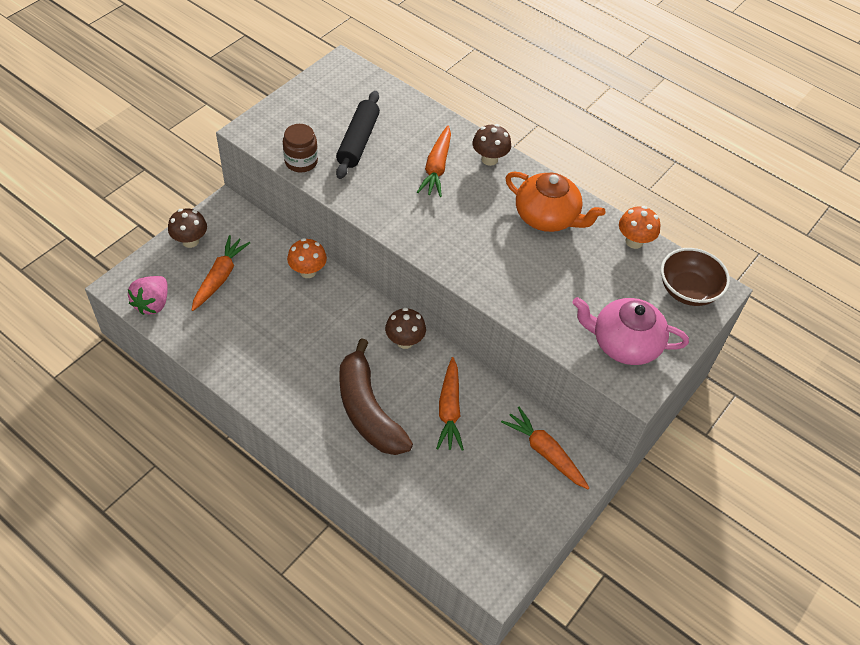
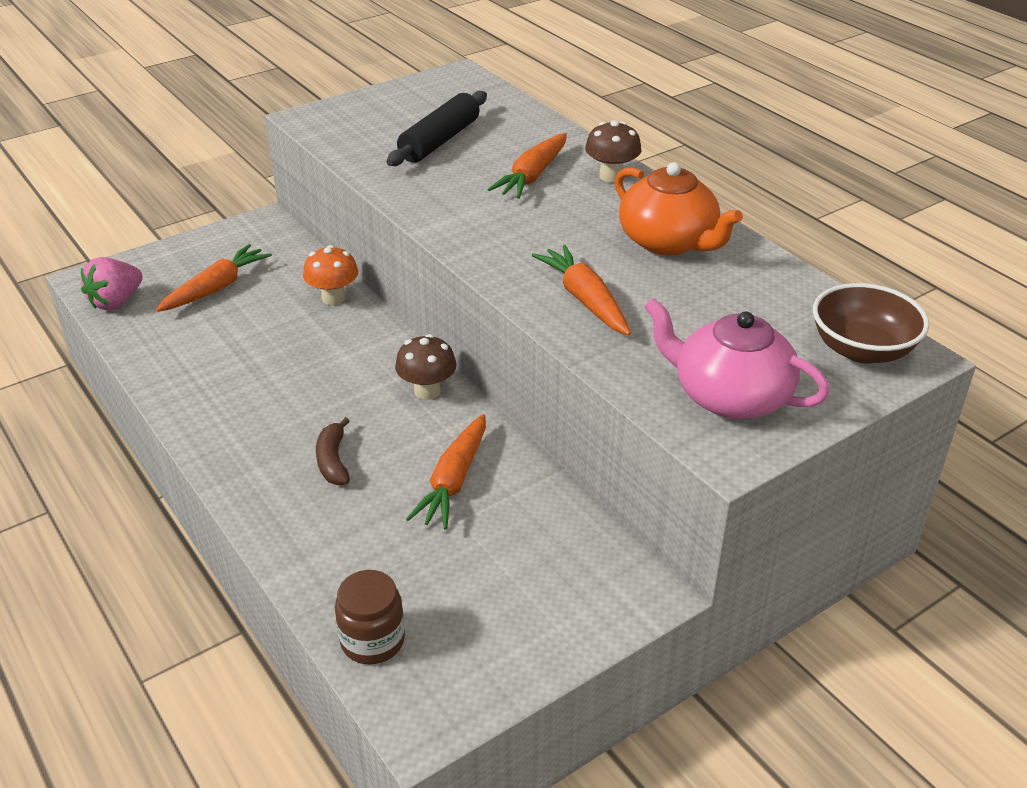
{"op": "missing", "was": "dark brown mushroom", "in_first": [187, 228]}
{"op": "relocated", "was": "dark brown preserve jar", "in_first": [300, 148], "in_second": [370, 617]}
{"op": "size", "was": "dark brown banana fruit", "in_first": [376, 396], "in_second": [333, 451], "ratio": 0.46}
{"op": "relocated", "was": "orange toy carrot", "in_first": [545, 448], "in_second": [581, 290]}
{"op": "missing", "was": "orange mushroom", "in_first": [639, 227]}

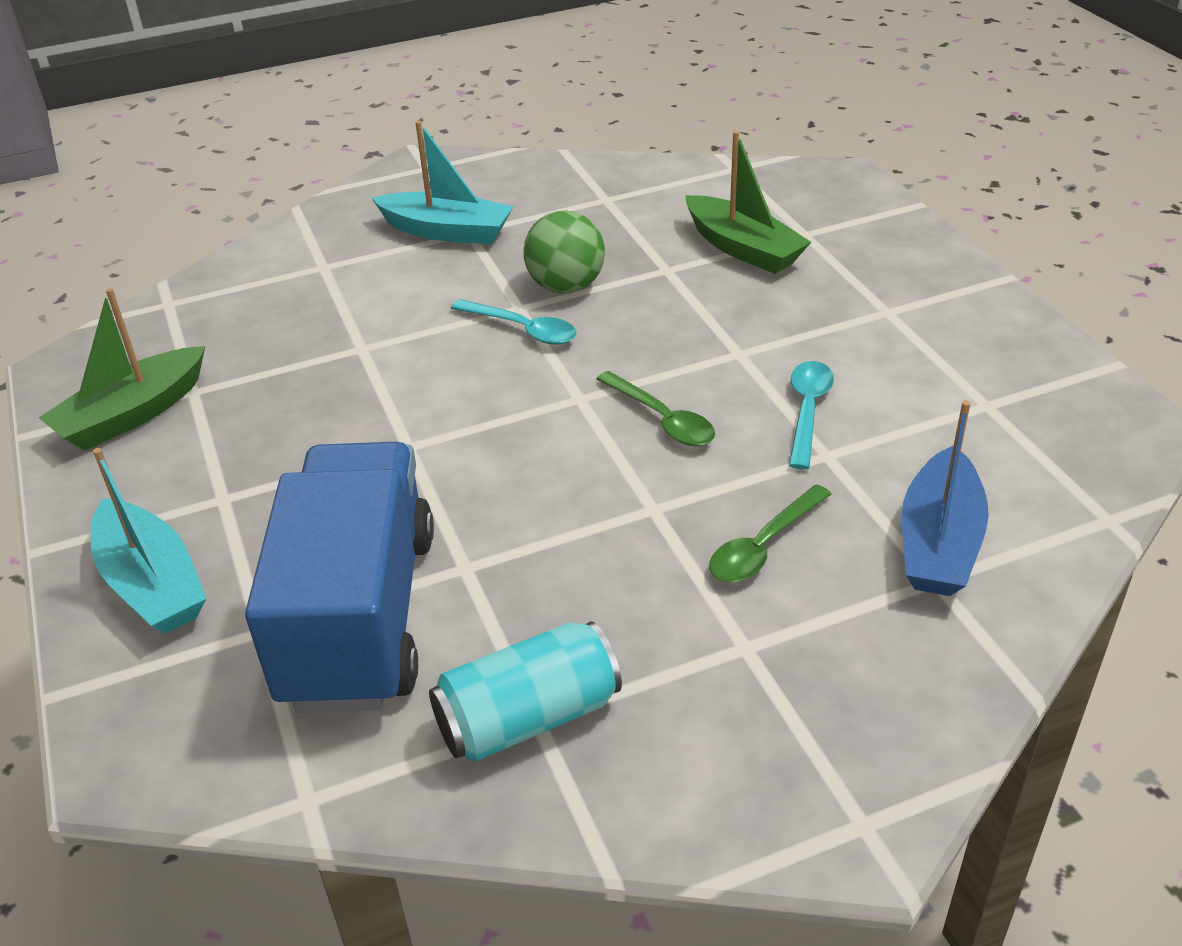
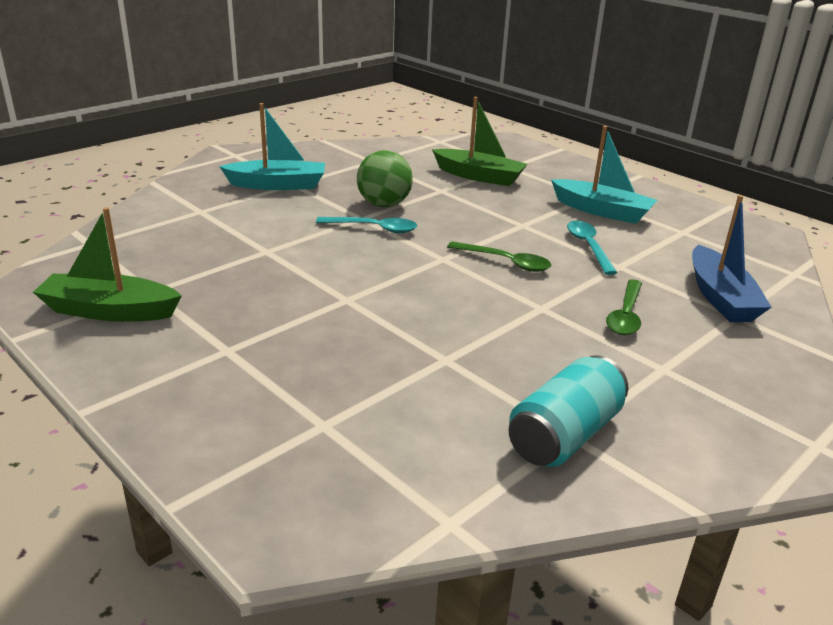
{"op": "spun", "was": "green toy boat", "in_first": [122, 369], "in_second": [107, 264], "clockwise": 75}
{"op": "relocated", "was": "turquoise toy boat", "in_first": [148, 541], "in_second": [604, 175]}
{"op": "missing", "was": "cobalt lorry", "in_first": [339, 577]}

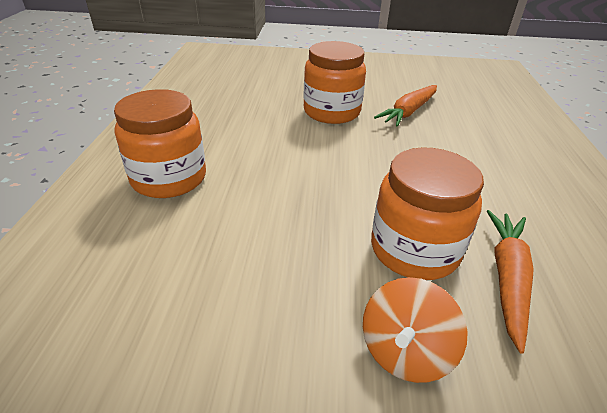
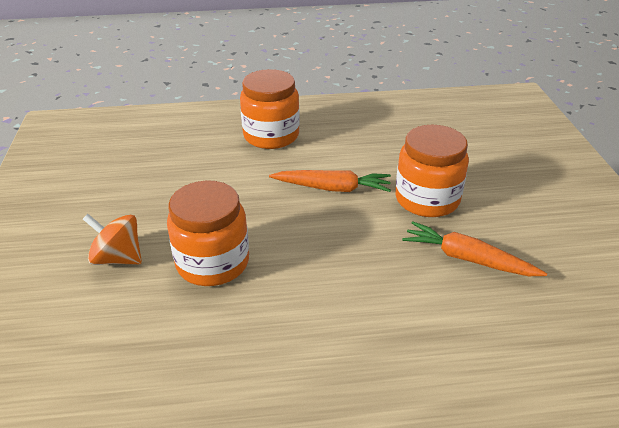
{"op": "relocated", "was": "orange toy carrot", "in_first": [510, 282], "in_second": [330, 181]}

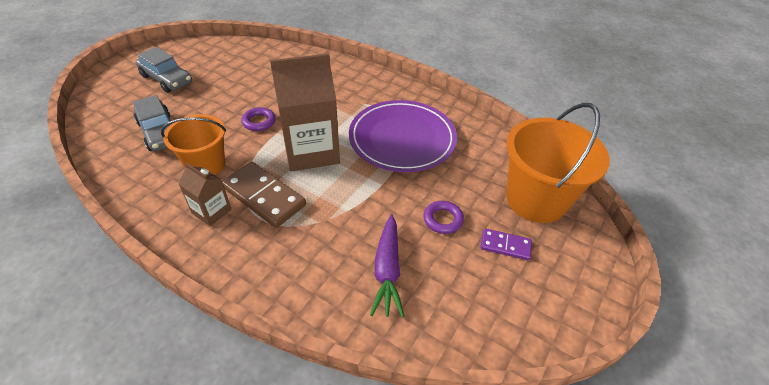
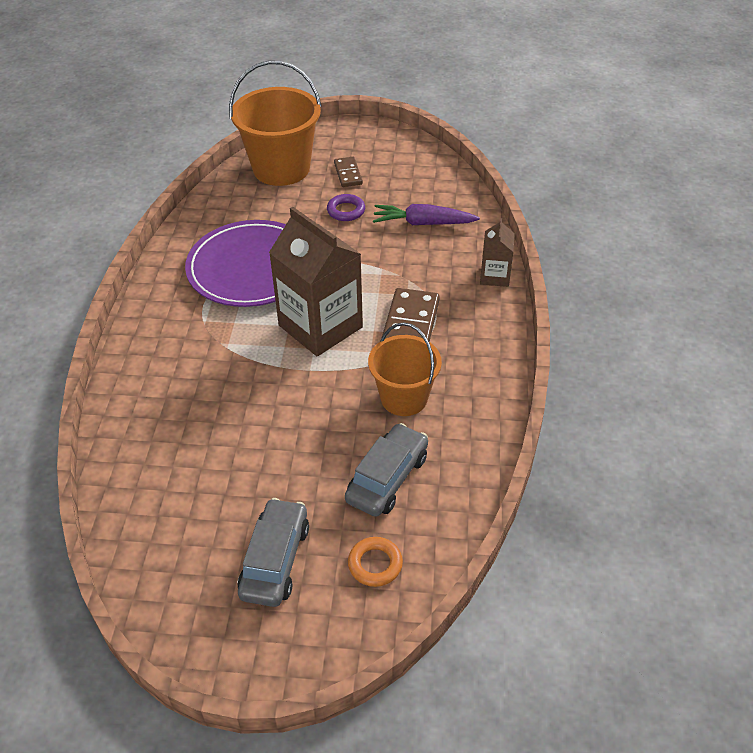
{"op": "relocated", "was": "dark brown carton", "in_first": [205, 194], "in_second": [497, 252]}
{"op": "missing", "was": "royal purple torus", "in_first": [258, 119]}
{"op": "spun", "was": "royal purple toy carrot", "in_first": [387, 265], "in_second": [426, 214], "clockwise": -150}
{"op": "colour", "was": "royal purple domino tile", "now": "dark brown domino tile", "in_first": [506, 244], "in_second": [348, 172]}
{"op": "appeared", "now": "orange torus", "in_second": [375, 562]}

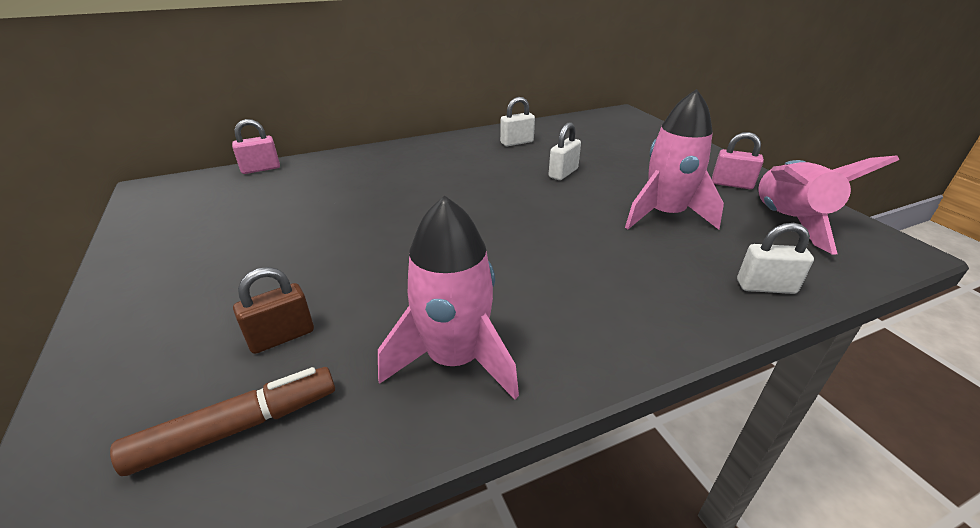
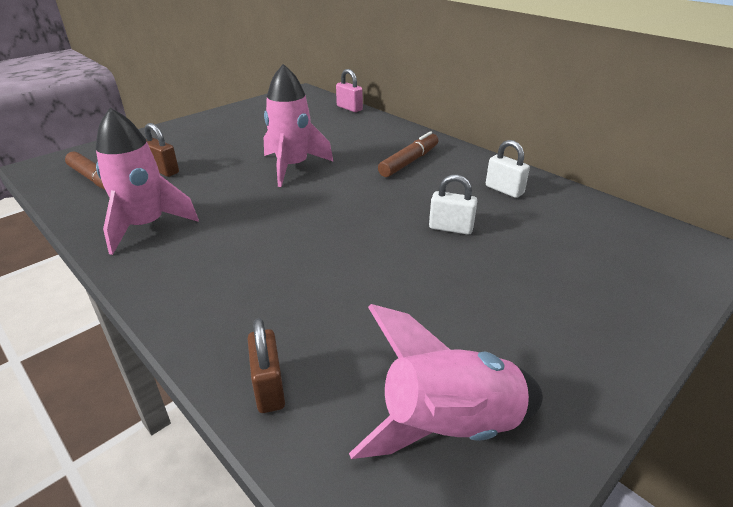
{"op": "relocated", "was": "pink rocket", "in_first": [674, 159], "in_second": [298, 125]}
{"op": "missing", "was": "pink small lock", "in_first": [738, 160]}
{"op": "colour", "was": "snow-white small lock", "now": "dark brown small lock", "in_first": [775, 258], "in_second": [266, 365]}
{"op": "appeared", "now": "dark brown felt pen", "in_second": [408, 154]}

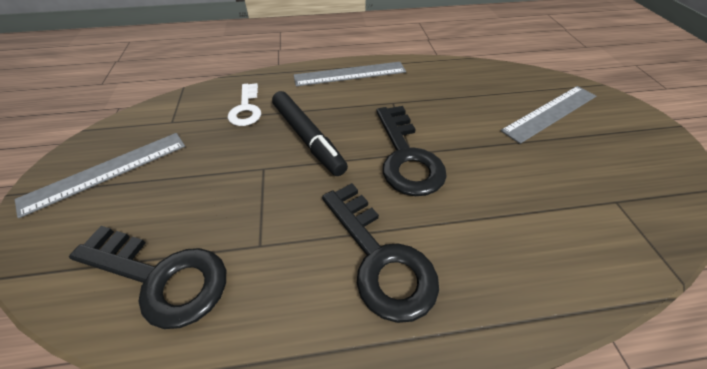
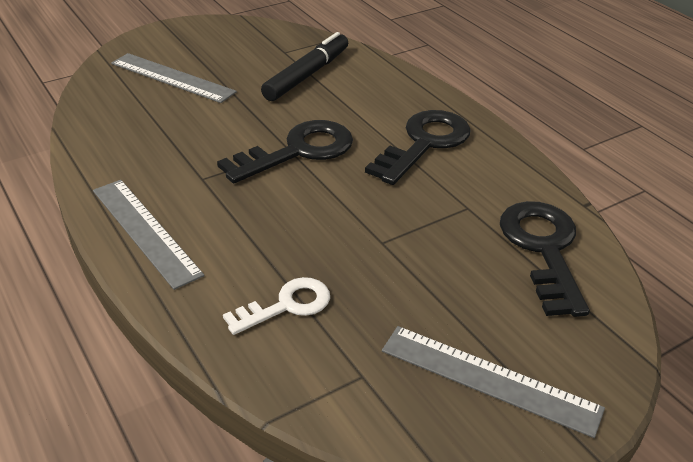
{"op": "relocated", "was": "black felt pen", "in_first": [310, 133], "in_second": [304, 66]}

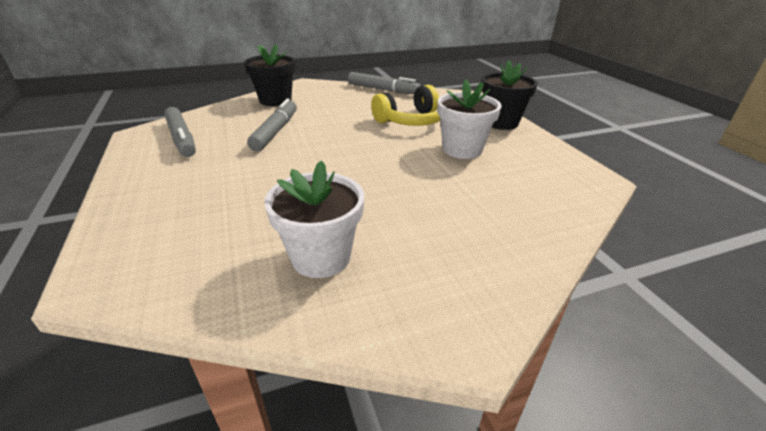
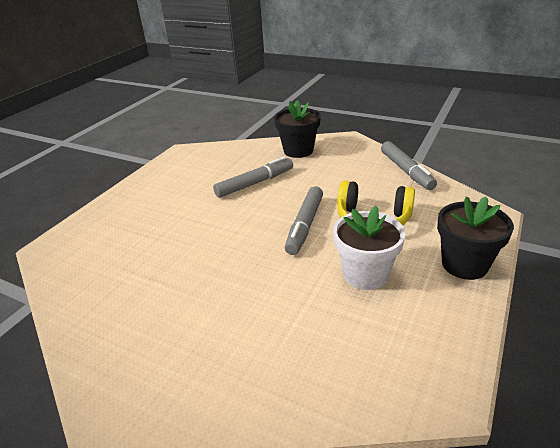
{"op": "relocated", "was": "gray felt pen", "in_first": [180, 132], "in_second": [304, 220]}
{"op": "missing", "was": "snow-white plant pot", "in_first": [314, 219]}

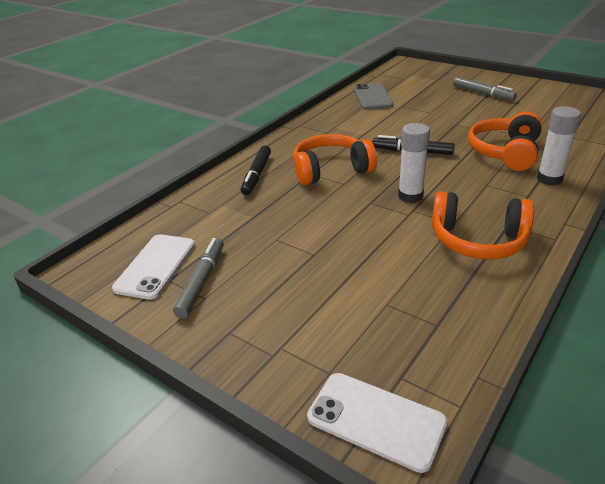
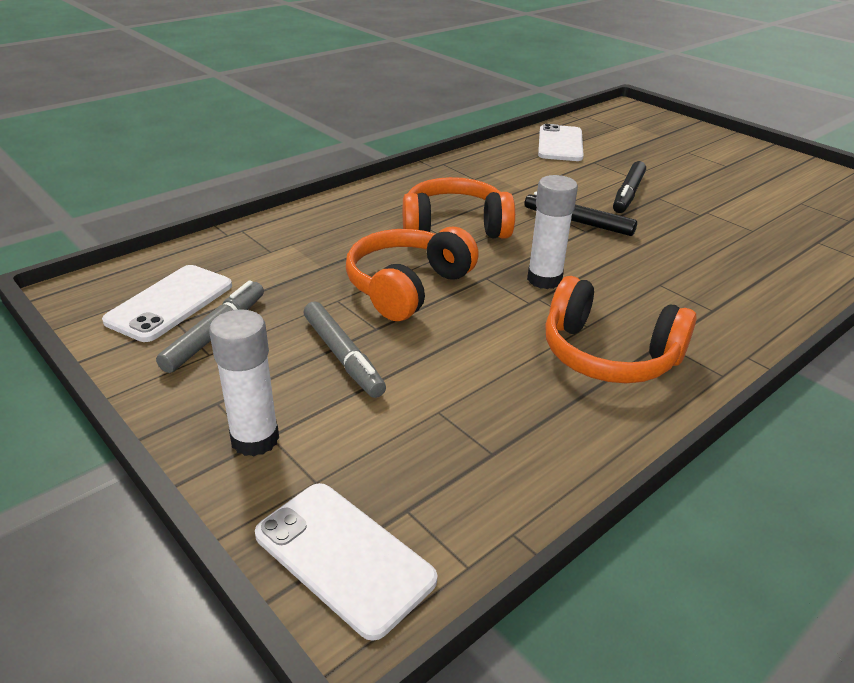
{"op": "relocated", "was": "black felt pen", "in_first": [256, 170], "in_second": [629, 187]}
{"op": "colour", "was": "gray phone", "now": "snow-white phone", "in_first": [373, 96], "in_second": [561, 142]}
{"op": "relocated", "was": "gray felt pen", "in_first": [485, 89], "in_second": [345, 350]}
{"op": "relocated", "was": "orange headset", "in_first": [505, 141], "in_second": [412, 274]}
{"op": "relocated", "was": "snow-white glue", "in_first": [559, 145], "in_second": [244, 383]}

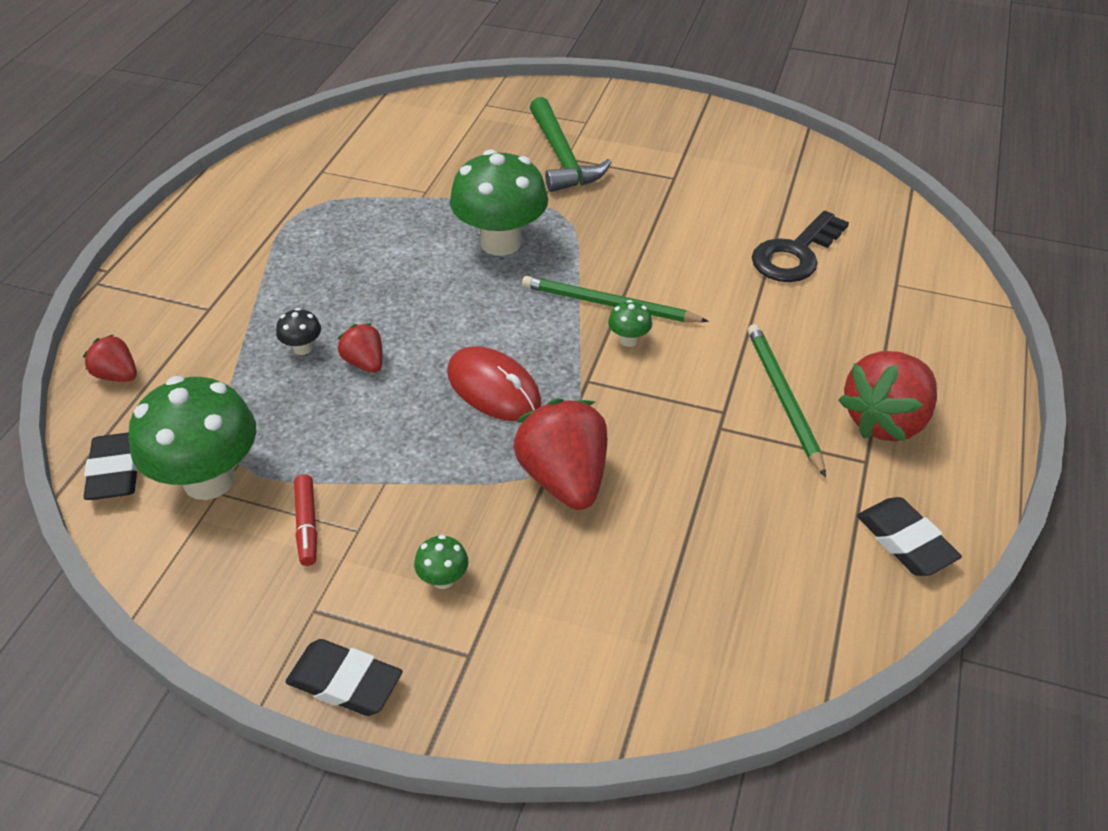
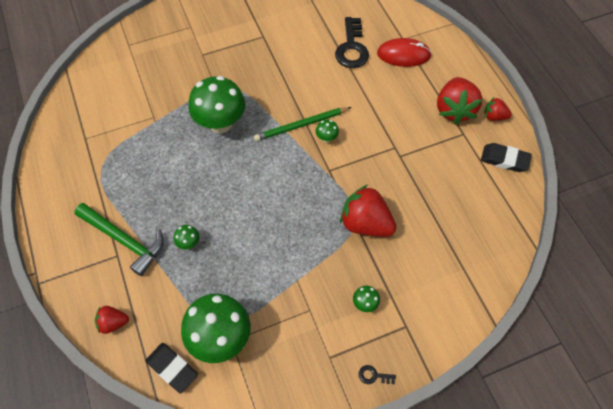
{"op": "colour", "was": "black mushroom", "now": "green mushroom", "in_first": [298, 331], "in_second": [186, 237]}
{"op": "exchanged", "was": "black gum eraser", "now": "black latchkey", "in_first": [343, 677], "in_second": [377, 374]}
{"op": "missing", "was": "red felt pen", "in_first": [305, 520]}
{"op": "relocated", "was": "red toy strawberry", "in_first": [360, 348], "in_second": [498, 109]}
{"op": "relocated", "was": "red computer mouse", "in_first": [494, 383], "in_second": [404, 52]}
{"op": "relocated", "was": "green carpenter's hammer", "in_first": [571, 144], "in_second": [118, 239]}
{"op": "missing", "was": "green pencil", "in_first": [787, 401]}

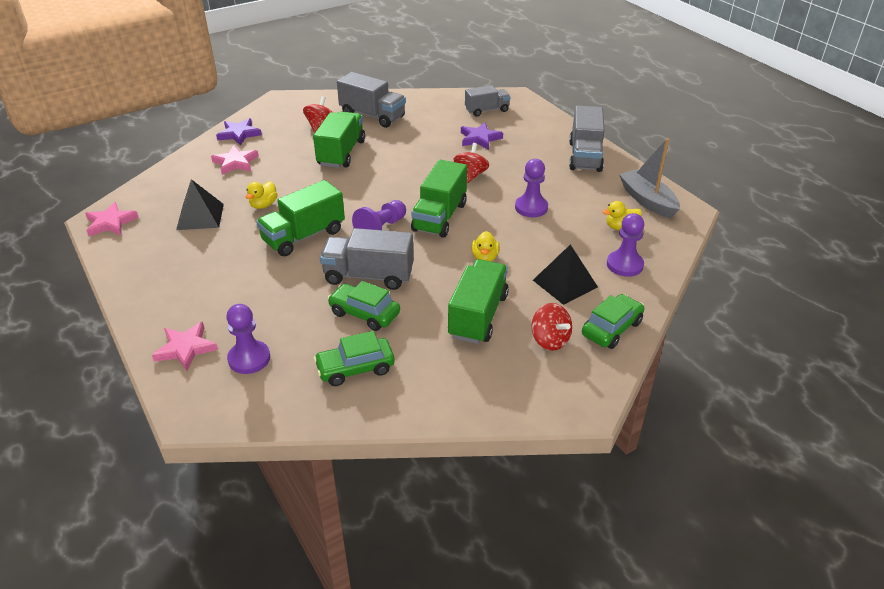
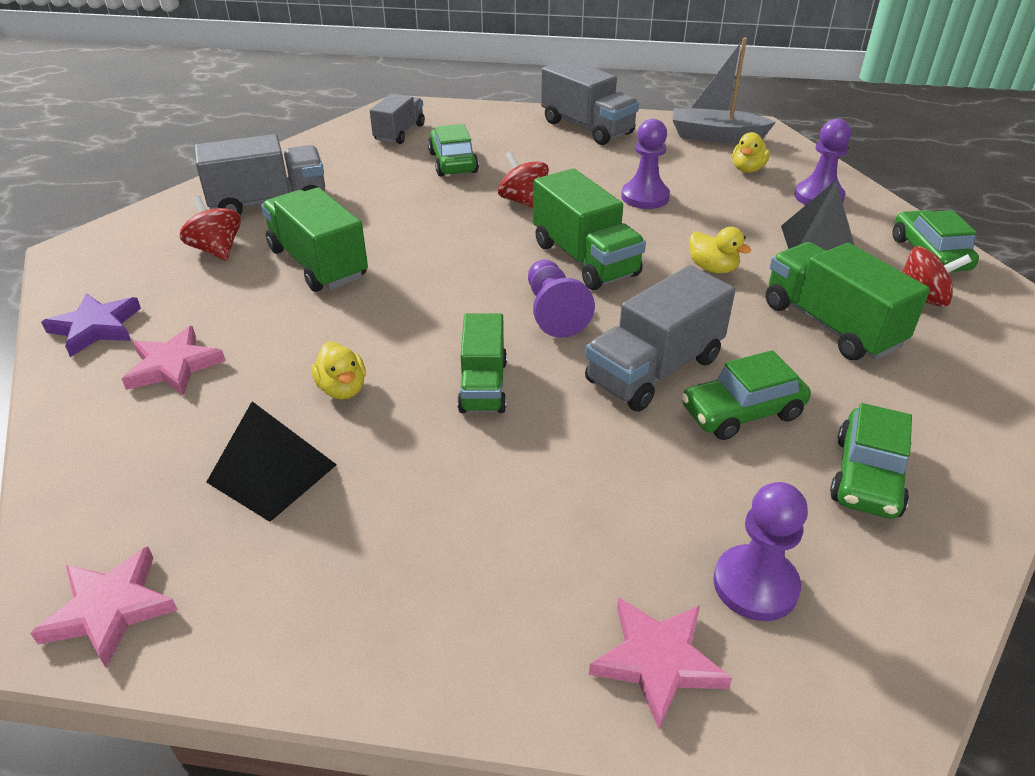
{"op": "size", "was": "green lorry", "in_first": [300, 218], "in_second": [482, 363], "ratio": 0.66}
{"op": "exchanged", "was": "royal purple five-pointed star", "now": "green toy car", "in_first": [482, 136], "in_second": [453, 150]}

